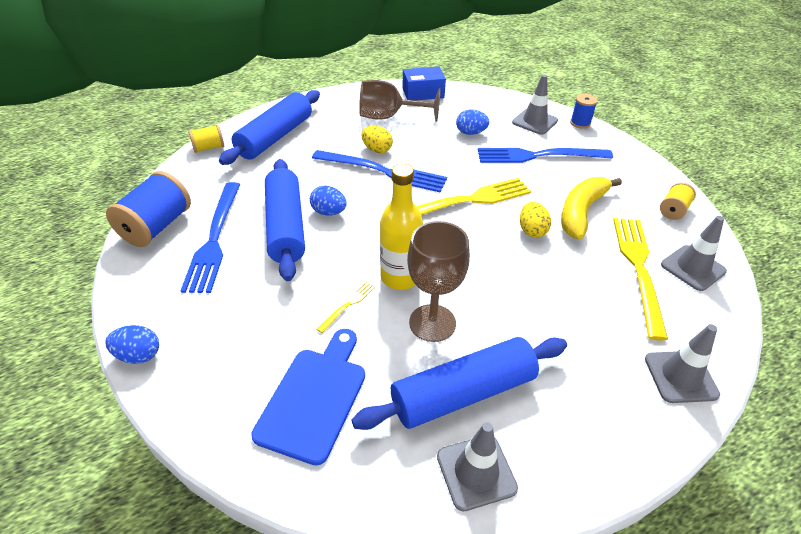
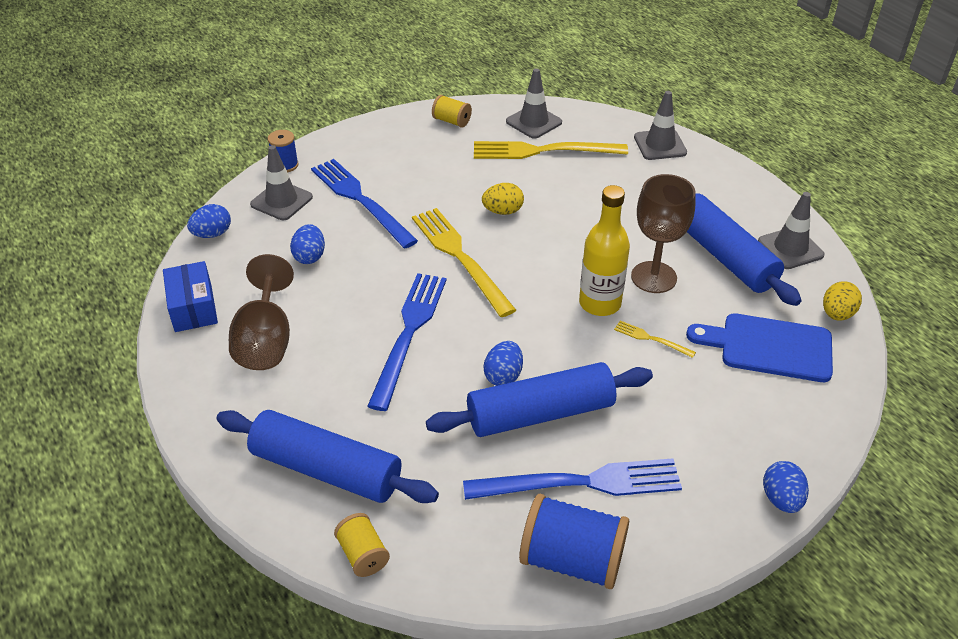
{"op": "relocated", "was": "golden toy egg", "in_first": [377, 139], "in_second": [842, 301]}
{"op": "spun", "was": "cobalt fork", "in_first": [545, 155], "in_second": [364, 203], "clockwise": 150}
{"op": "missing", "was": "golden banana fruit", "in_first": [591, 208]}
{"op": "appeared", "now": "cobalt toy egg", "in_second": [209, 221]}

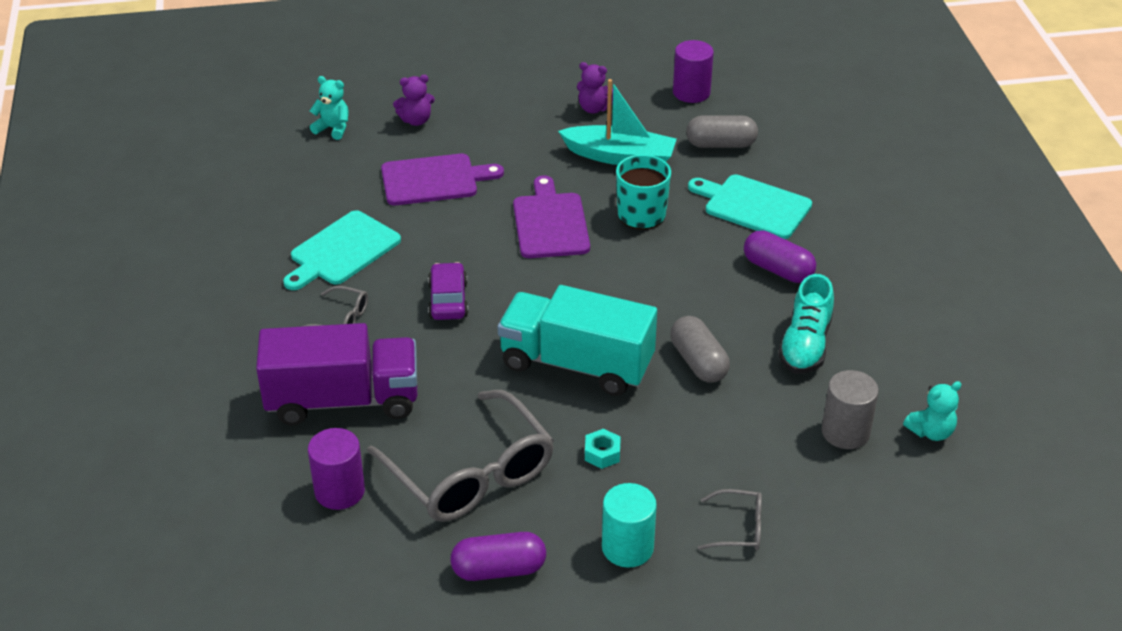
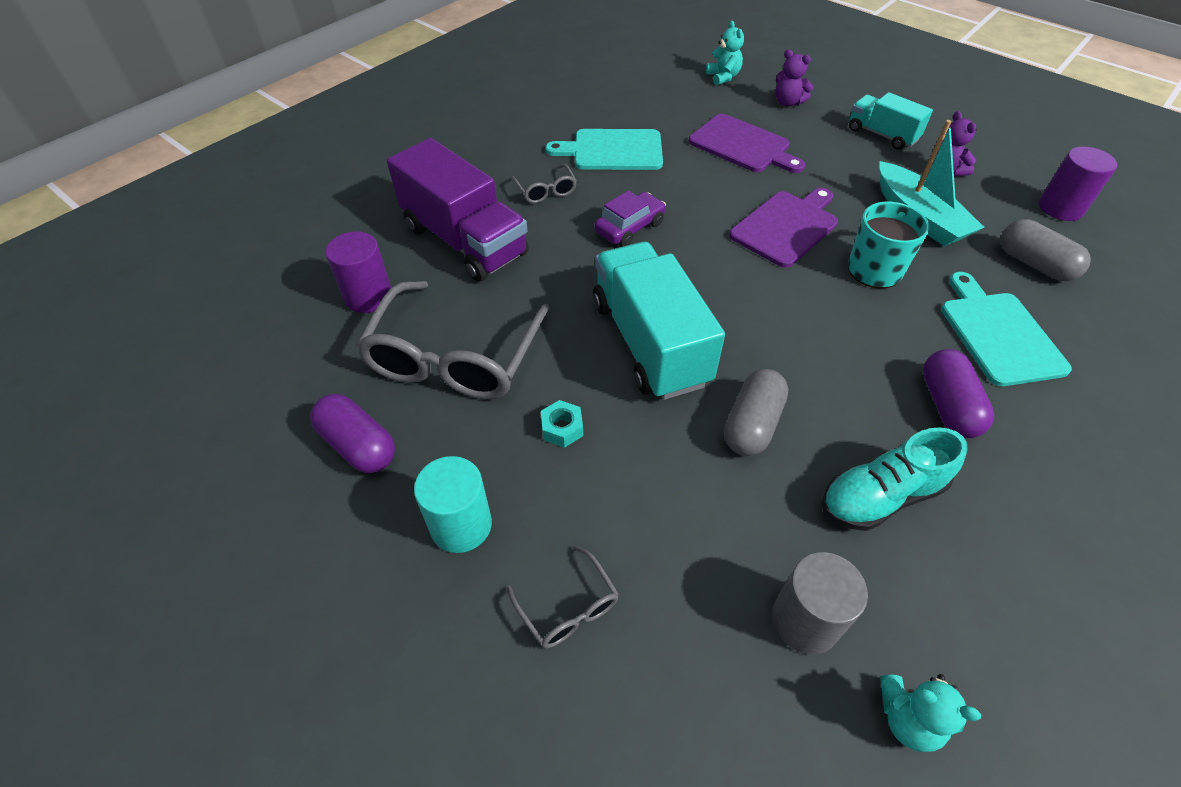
{"op": "appeared", "now": "turquoise lorry", "in_second": [891, 121]}

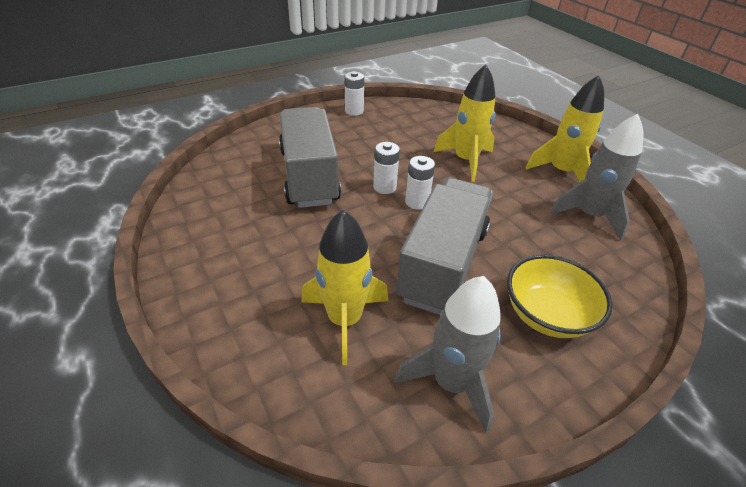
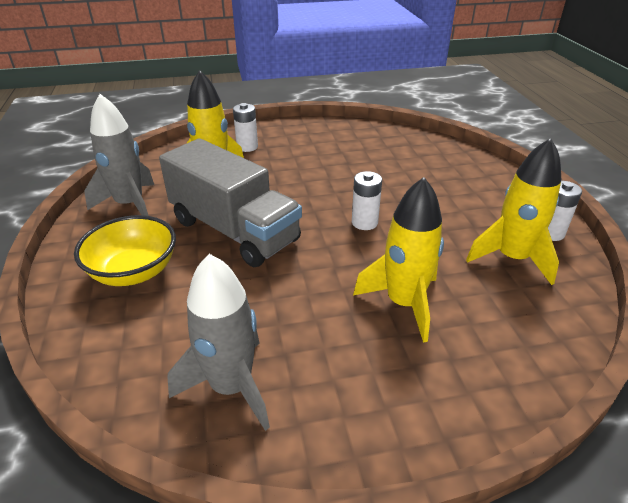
{"op": "missing", "was": "gray lorry", "in_first": [310, 157]}
{"op": "relocated", "was": "snow-white AA battery", "in_first": [420, 183], "in_second": [245, 127]}
{"op": "relocated", "was": "golden rocket", "in_first": [565, 128], "in_second": [513, 211]}

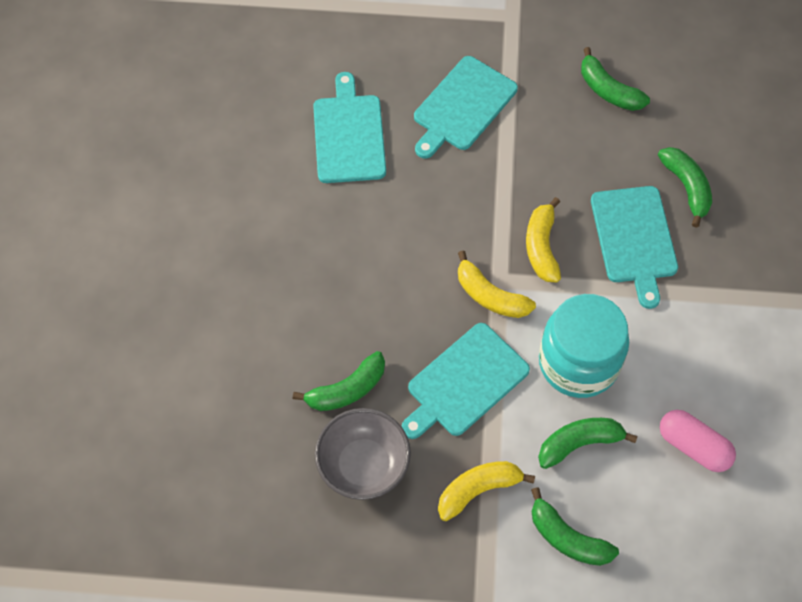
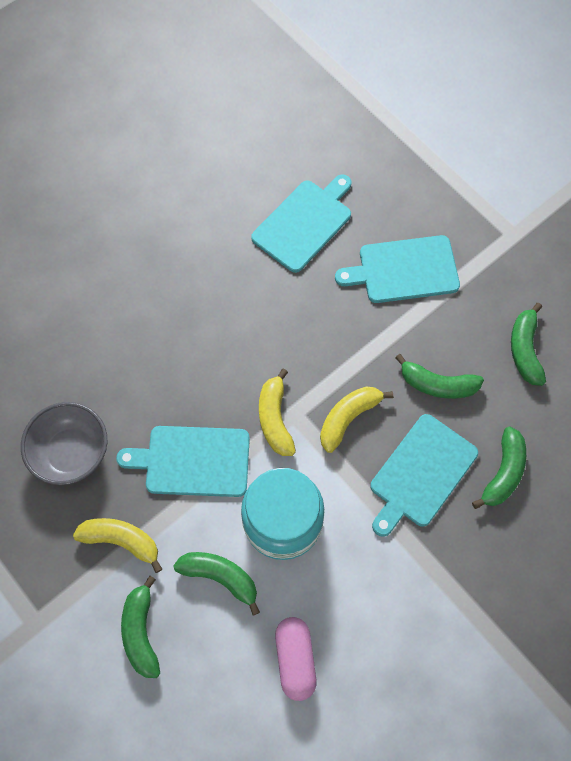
{"op": "relocated", "was": "green banana fruit", "in_first": [339, 381], "in_second": [439, 376]}

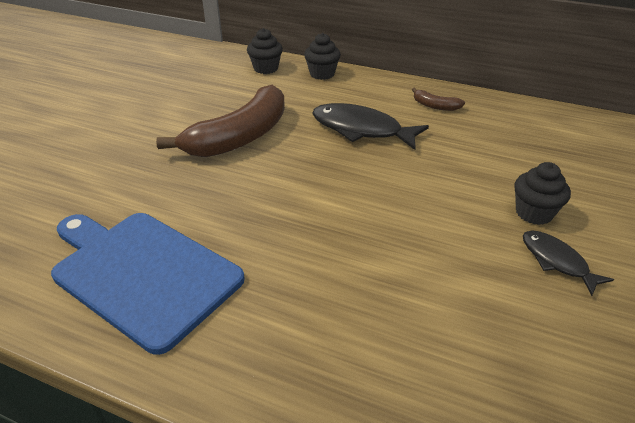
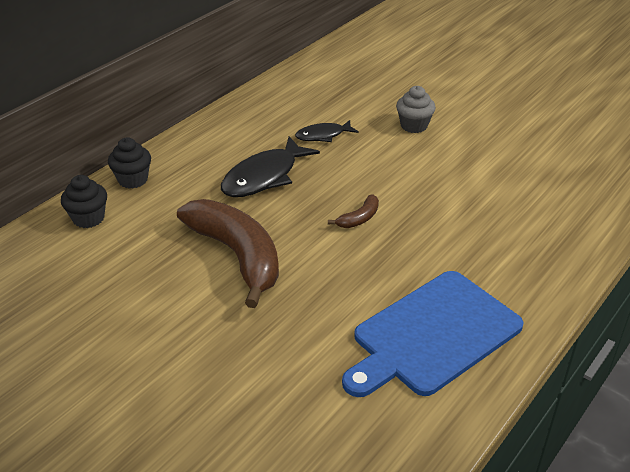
{"op": "relocated", "was": "dark brown banana fruit", "in_first": [438, 99], "in_second": [353, 211]}
{"op": "colour", "was": "black fairy cake", "now": "gray fairy cake", "in_first": [542, 193], "in_second": [416, 109]}
{"op": "relocated", "was": "black fish figure", "in_first": [568, 263], "in_second": [327, 131]}

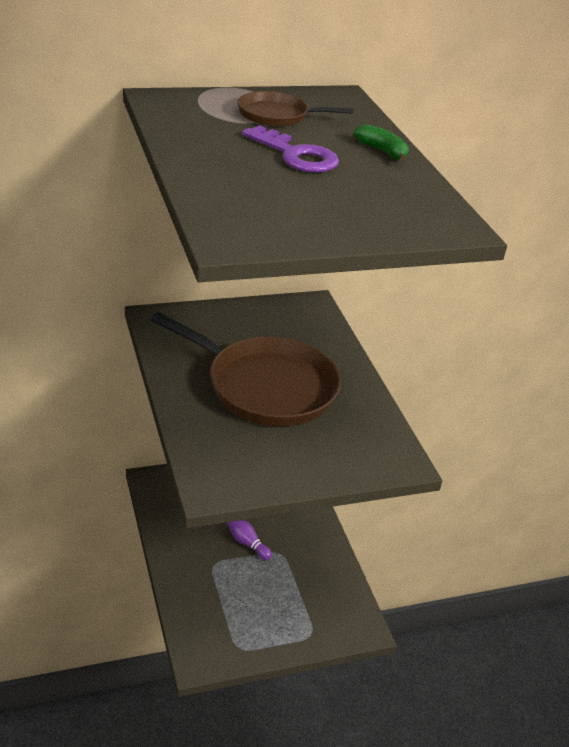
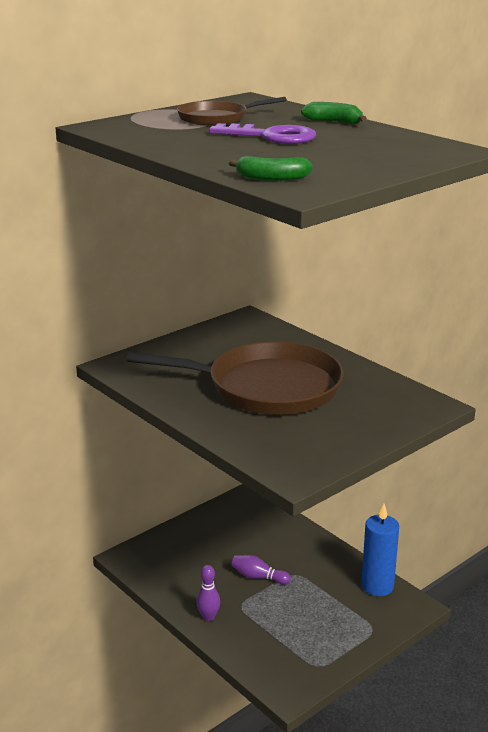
{"op": "appeared", "now": "royal purple tenpin", "in_second": [208, 593]}
{"op": "appeared", "now": "green banana fruit", "in_second": [271, 168]}
{"op": "appeared", "now": "cobalt pillar candle", "in_second": [380, 550]}

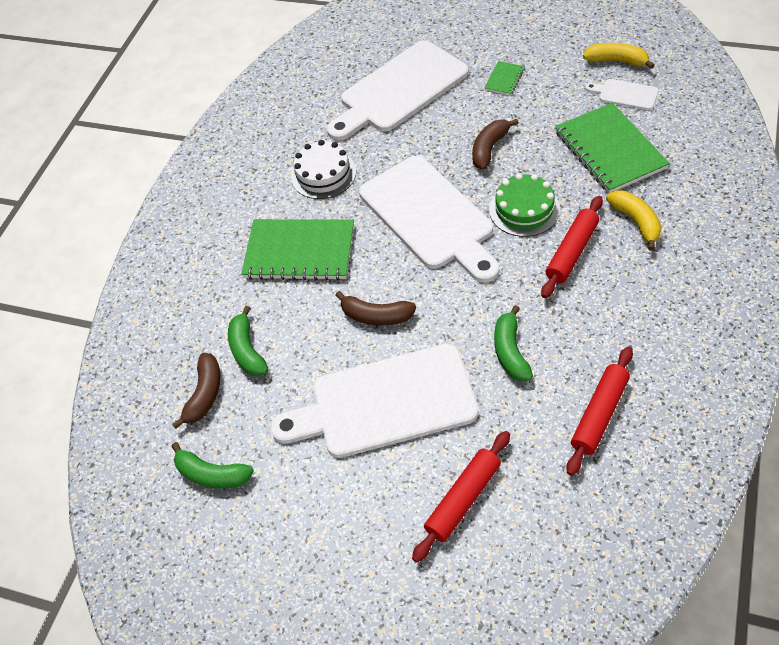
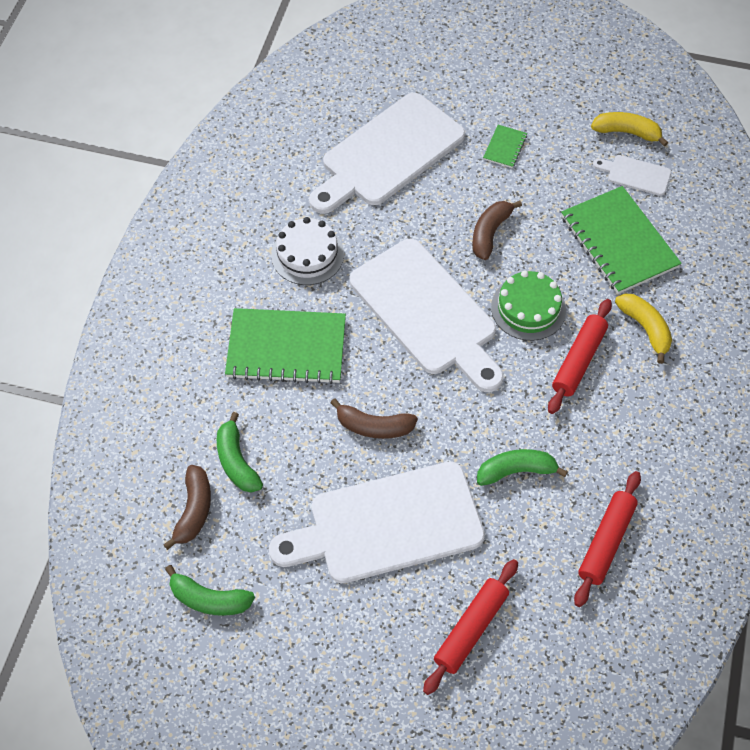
{"op": "spun", "was": "green banana fruit", "in_first": [513, 343], "in_second": [522, 467], "clockwise": 90}

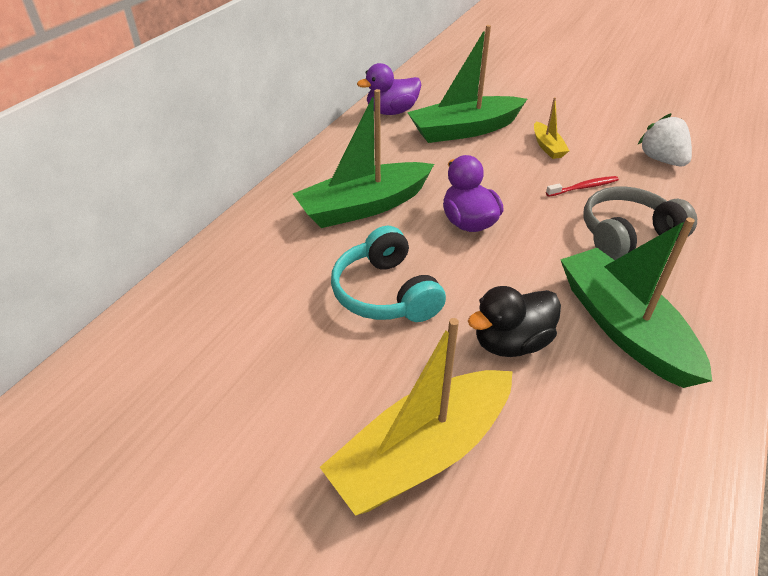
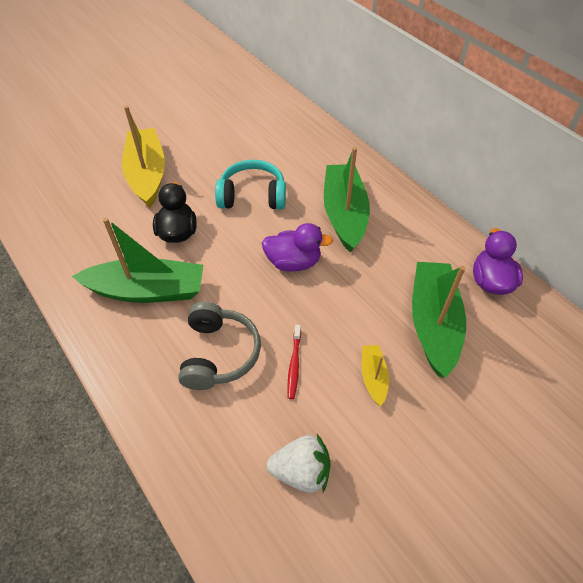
{"op": "spun", "was": "golden toy boat", "in_first": [551, 128], "in_second": [375, 376], "clockwise": 75}

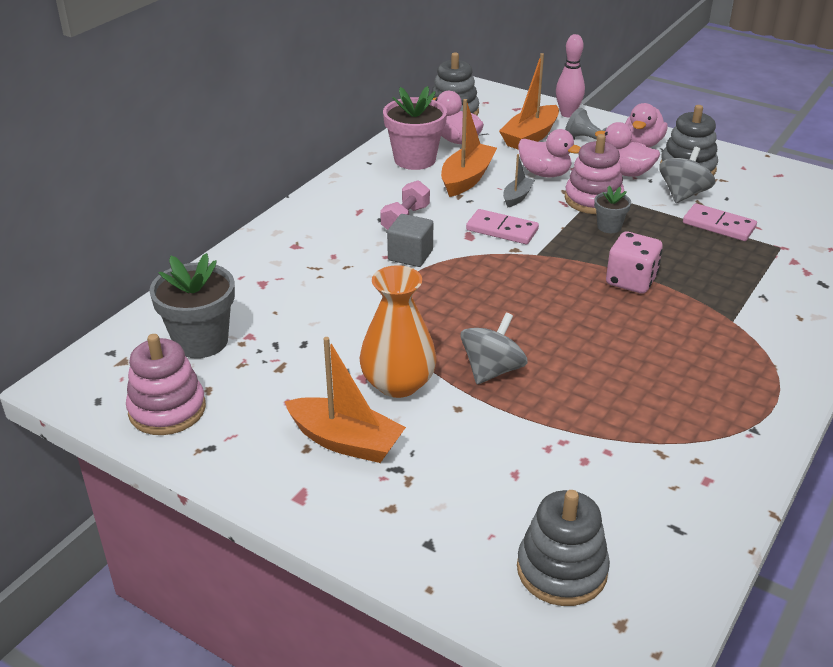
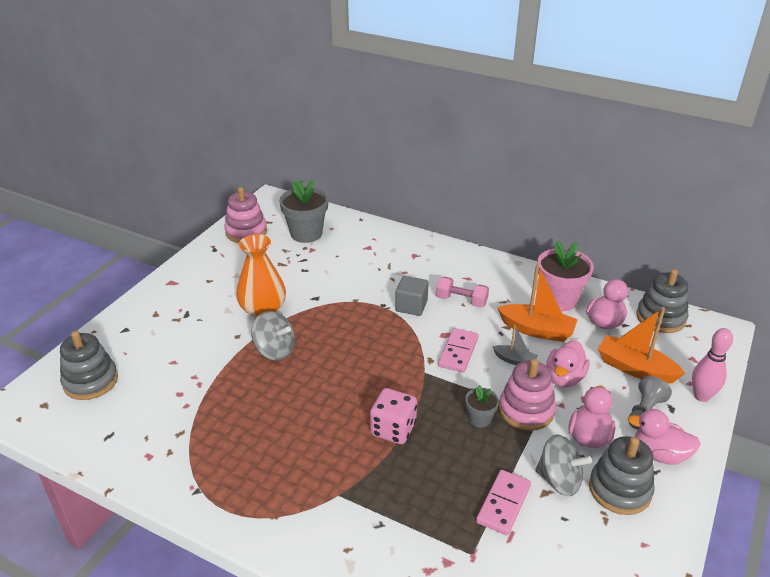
{"op": "missing", "was": "orange toy boat", "in_first": [345, 400]}

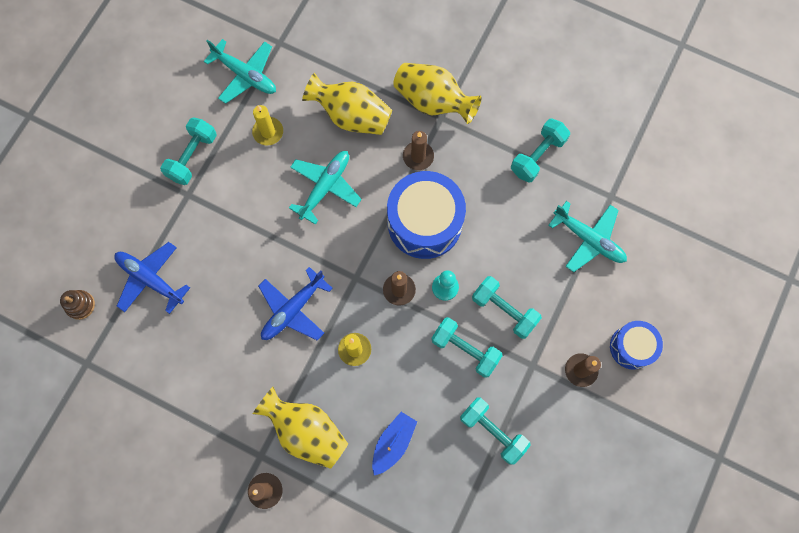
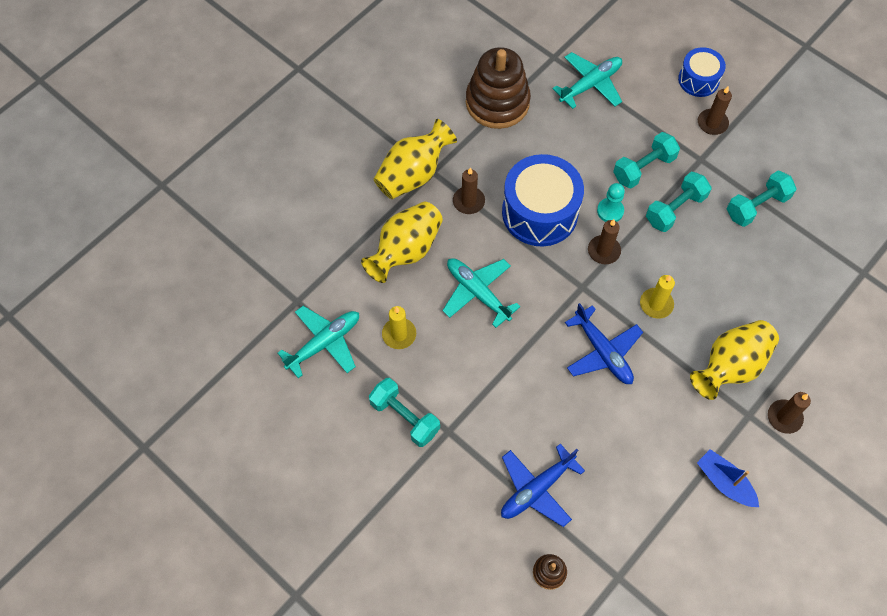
{"op": "relocated", "was": "cobalt toy boat", "in_first": [394, 443], "in_second": [728, 478]}
{"op": "exchanged", "was": "turquoise dumbbell", "now": "dark brown ring stacker", "in_first": [540, 150], "in_second": [498, 88]}

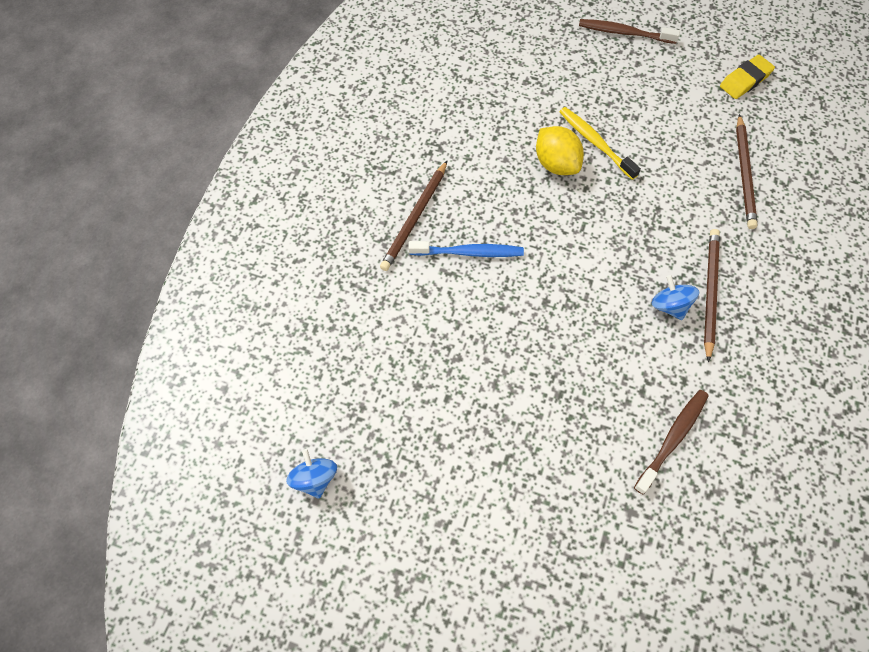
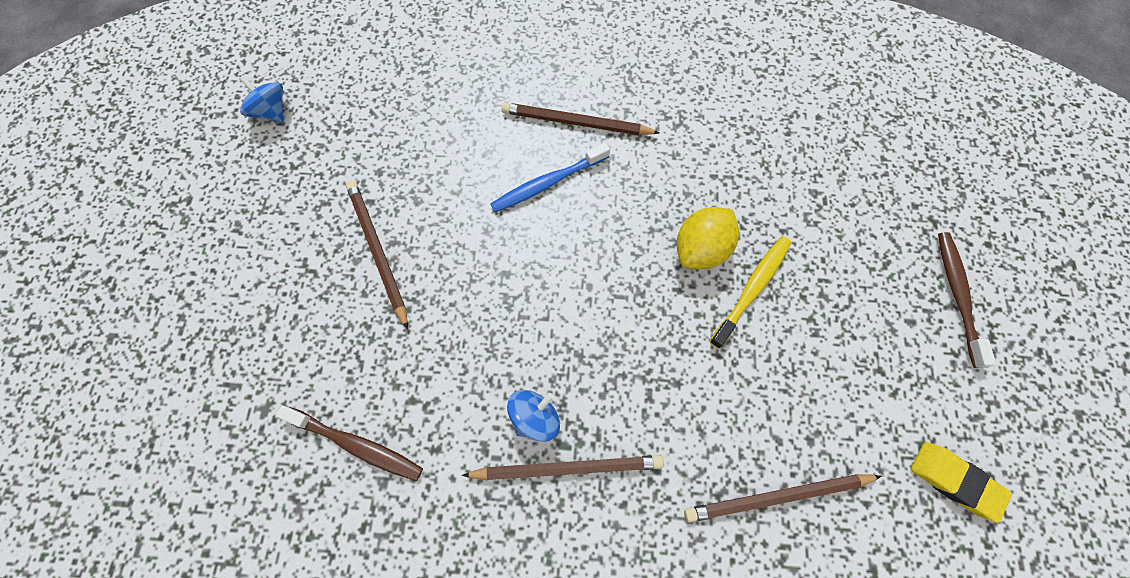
{"op": "spun", "was": "cobalt spinning top", "in_first": [311, 474], "in_second": [261, 98], "clockwise": -105}
{"op": "spun", "was": "cobalt tooth brush", "in_first": [466, 249], "in_second": [550, 177], "clockwise": 75}
{"op": "appeared", "now": "dark brown pencil", "in_second": [377, 255]}

